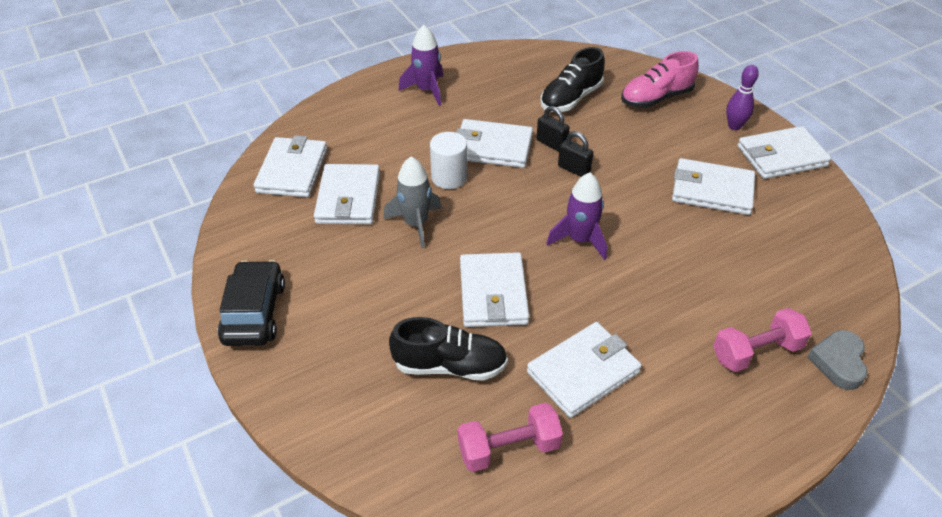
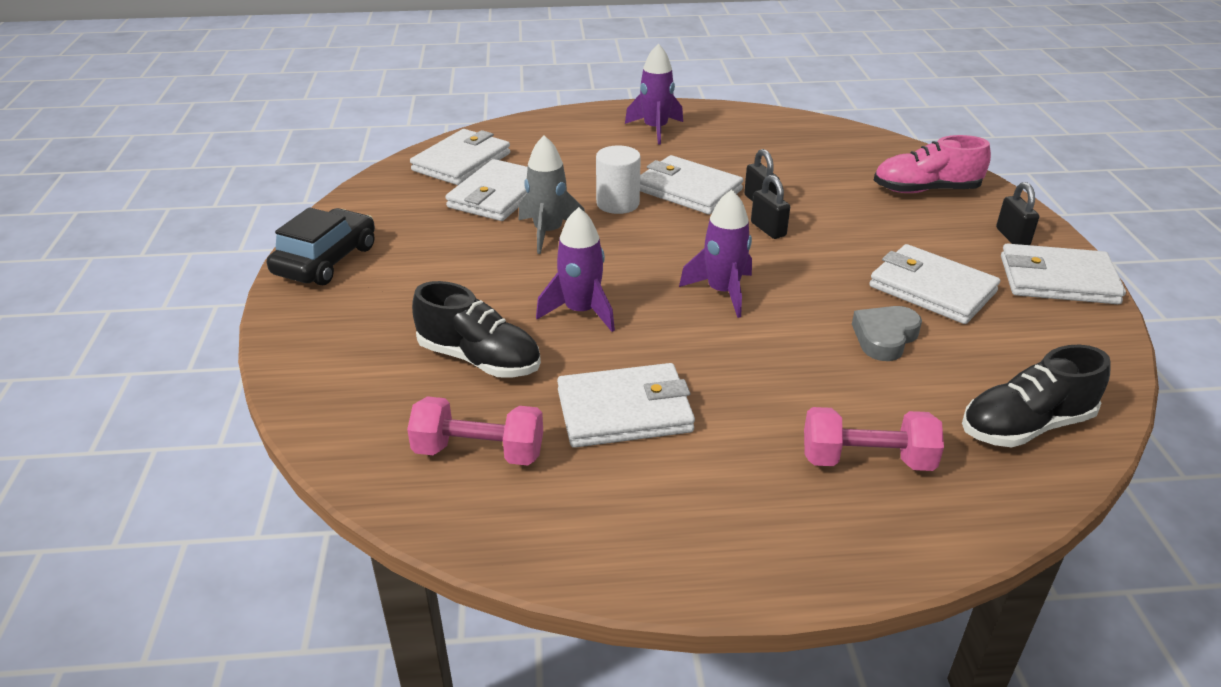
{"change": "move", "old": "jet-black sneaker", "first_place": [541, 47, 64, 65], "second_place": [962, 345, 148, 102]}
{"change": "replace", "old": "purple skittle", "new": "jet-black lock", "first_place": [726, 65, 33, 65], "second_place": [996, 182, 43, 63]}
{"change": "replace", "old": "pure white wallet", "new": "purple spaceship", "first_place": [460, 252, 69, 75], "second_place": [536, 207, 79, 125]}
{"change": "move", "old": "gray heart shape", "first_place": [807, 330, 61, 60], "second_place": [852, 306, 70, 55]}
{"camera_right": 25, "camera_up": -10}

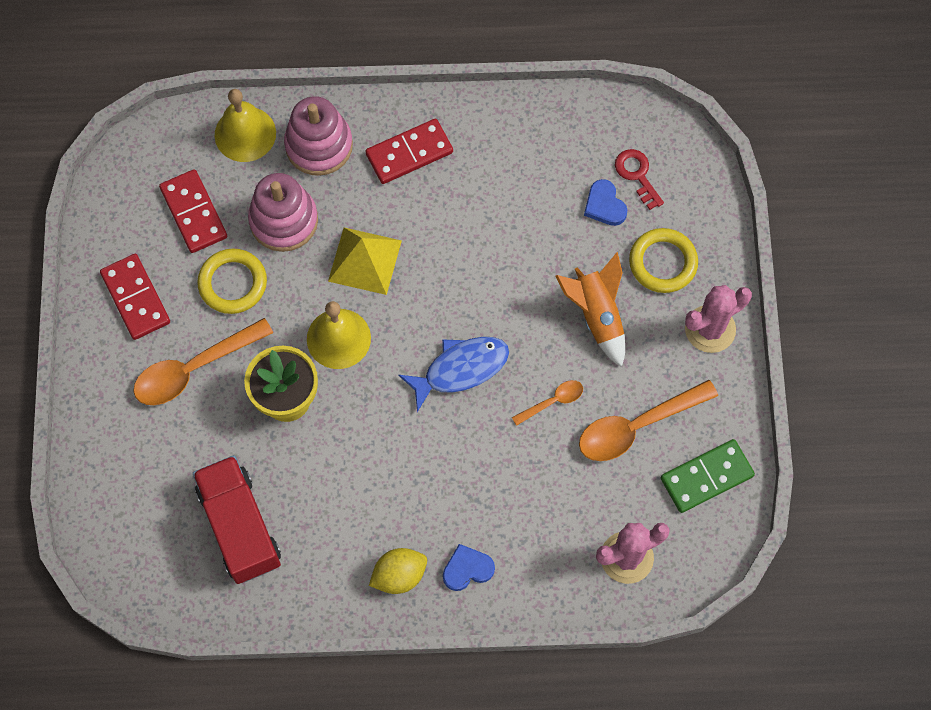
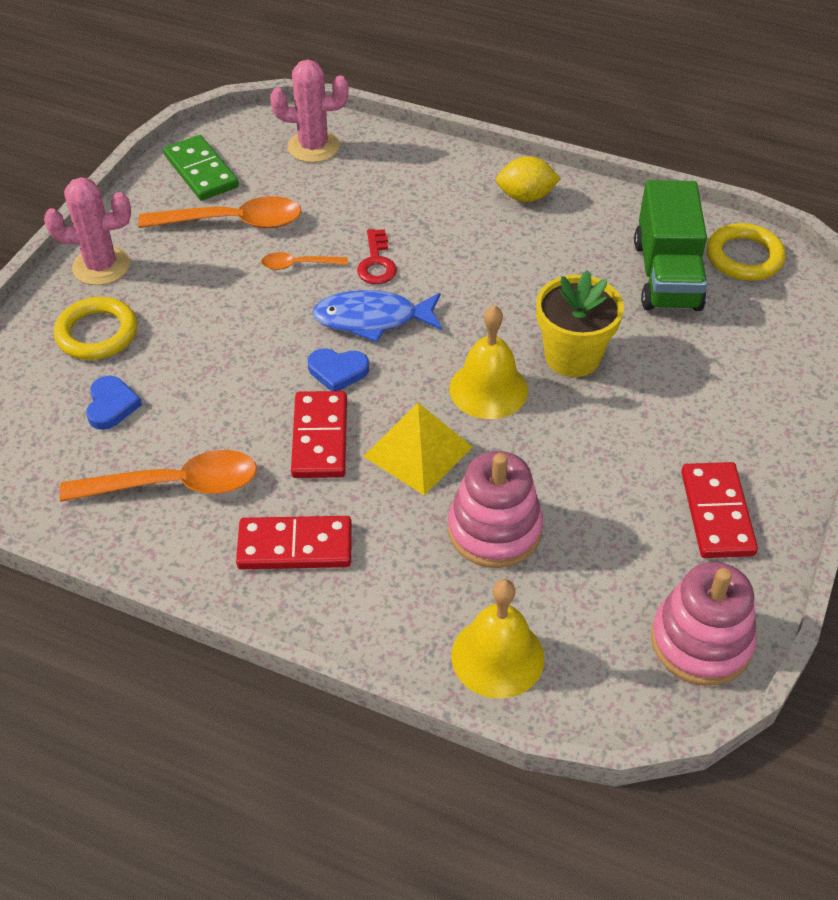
{"change": "move", "old": "pink stacking rings", "first_place": [284, 96, 69, 80], "second_place": [651, 562, 106, 124]}
{"change": "move", "old": "scarlet door key", "first_place": [615, 149, 49, 61], "second_place": [357, 229, 40, 55]}
{"change": "move", "old": "scarlet domino tile", "first_place": [159, 169, 68, 84], "second_place": [291, 391, 56, 87]}
{"change": "move", "old": "golden torus", "first_place": [197, 249, 70, 65], "second_place": [707, 223, 79, 58]}
{"change": "delete", "old": "orange spaceship", "first_place": [556, 252, 69, 115]}
{"change": "move", "old": "orange tablespoon", "first_place": [133, 318, 140, 87], "second_place": [59, 450, 198, 52]}
{"change": "rotate", "old": "leaf-green domino tile", "first_place": [661, 439, 94, 74], "second_place": [163, 135, 76, 66], "degrees": 60}
{"change": "recolor", "old": "scarlet lorry", "new": "leaf-green lorry", "first_place": [193, 455, 88, 129], "second_place": [634, 180, 73, 131]}
{"change": "move", "old": "cobalt heart shape", "first_place": [443, 544, 52, 47], "second_place": [308, 348, 61, 43]}
{"camera_right": -155, "camera_up": -20}

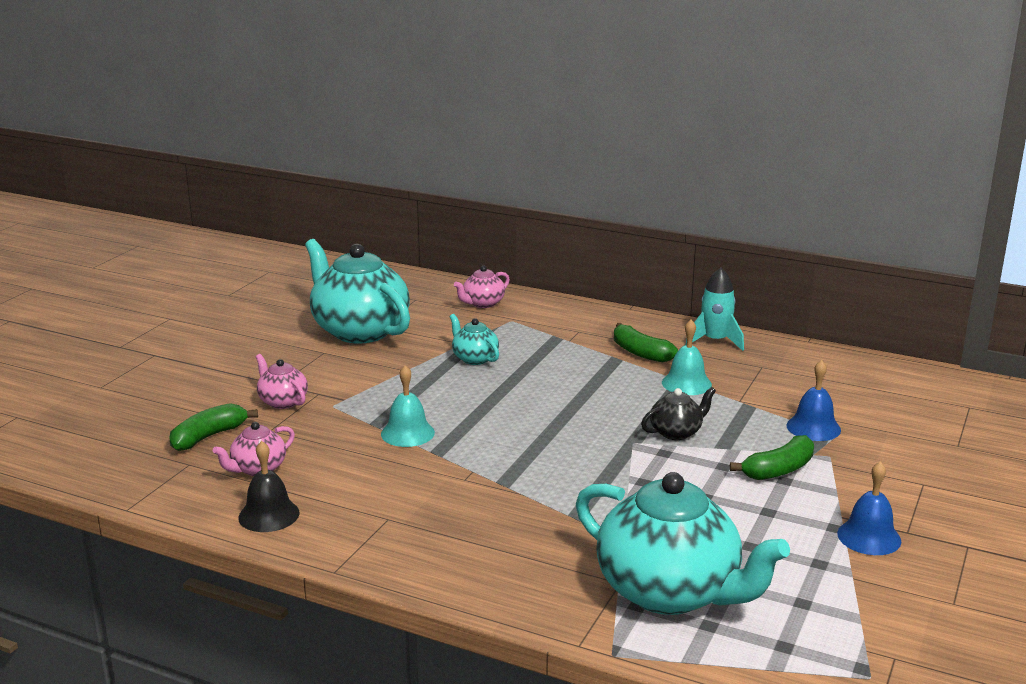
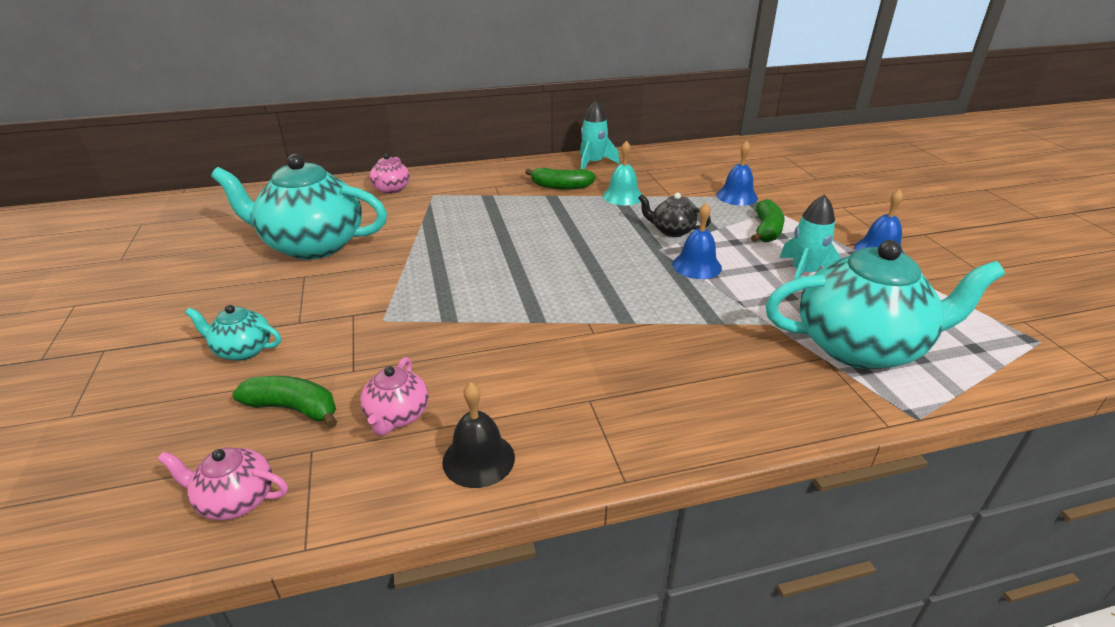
{"change": "move", "old": "turquoise china teapot", "first_place": [450, 314, 49, 51], "second_place": [185, 305, 96, 56]}
{"change": "move", "old": "pink china teapot", "first_place": [256, 354, 52, 55], "second_place": [157, 447, 131, 74]}
{"change": "delete", "old": "turquoise bell", "first_place": [381, 365, 54, 82]}
{"change": "rotate", "old": "jet-black china teapot", "first_place": [641, 387, 75, 53], "second_place": [638, 193, 73, 44], "degrees": -90}
{"change": "rotate", "old": "leaf-green banana", "first_place": [169, 403, 89, 48], "second_place": [233, 376, 104, 53], "degrees": 105}
{"change": "insert", "new": "turquoise spaceship", "second_place": [780, 195, 62, 85]}
{"change": "insert", "new": "cobalt bell", "second_place": [672, 203, 50, 76]}
{"camera_right": -40, "camera_up": 10}

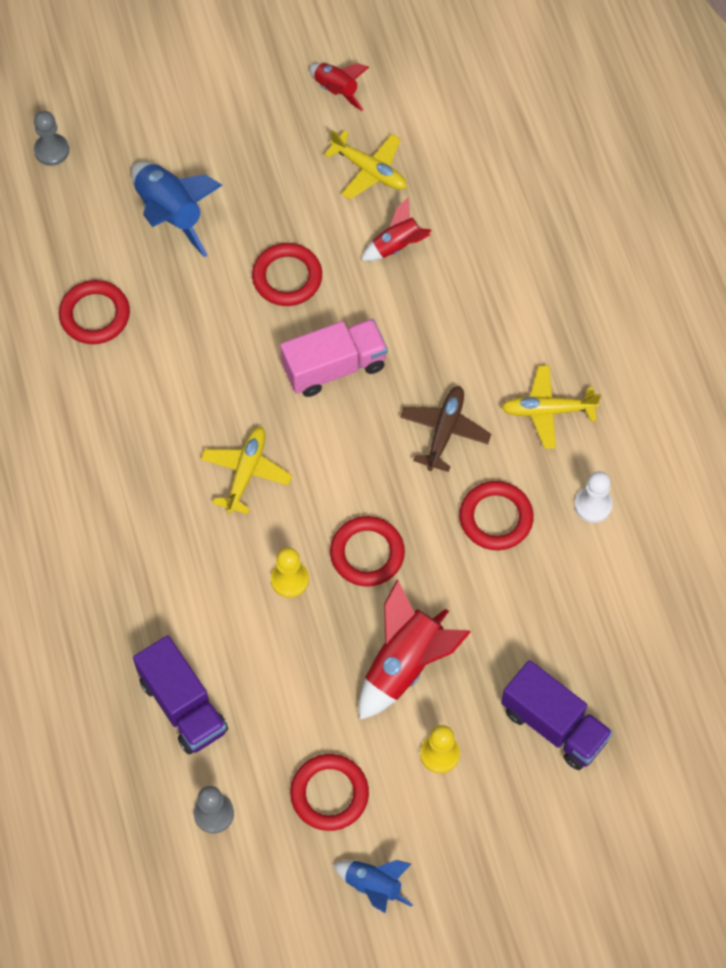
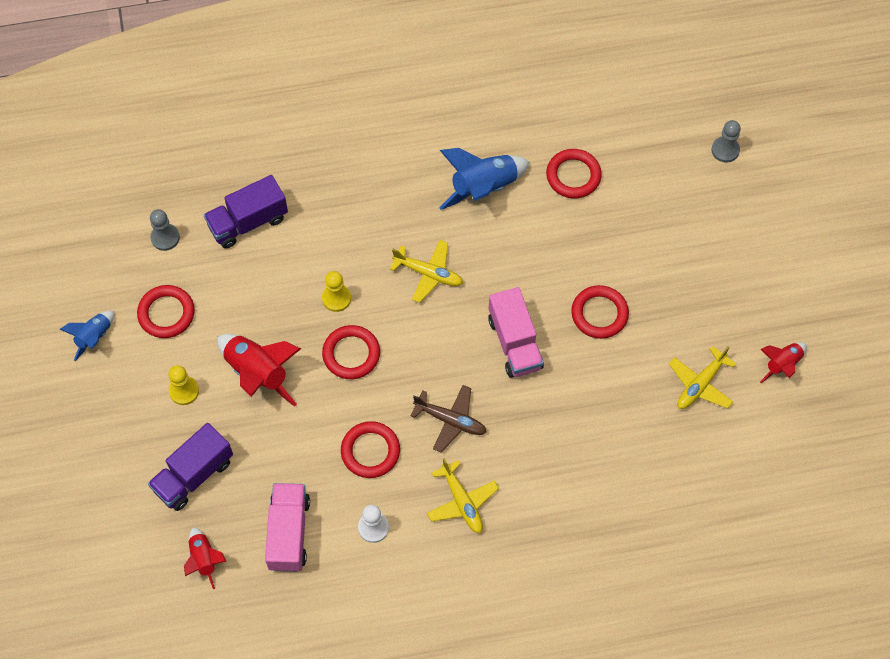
{"change": "move", "old": "cobalt spaceship", "first_place": [131, 161, 92, 96], "second_place": [439, 148, 91, 62]}
{"change": "move", "old": "scarlet spaceship", "first_place": [361, 197, 70, 64], "second_place": [184, 527, 43, 62]}
{"change": "rotate", "old": "golden aeroplane", "first_place": [501, 365, 100, 84], "second_place": [427, 458, 72, 75], "degrees": 150}
{"change": "insert", "new": "pink lorry", "second_place": [265, 483, 45, 89]}
{"camera_right": 95, "camera_up": 0}

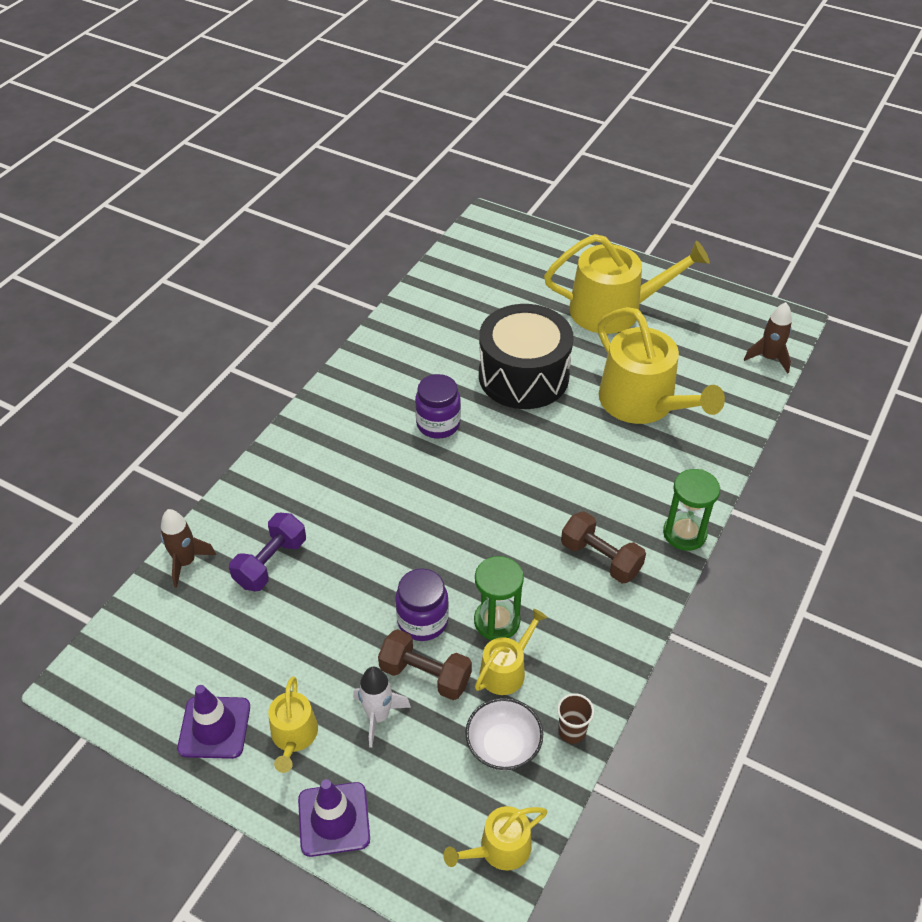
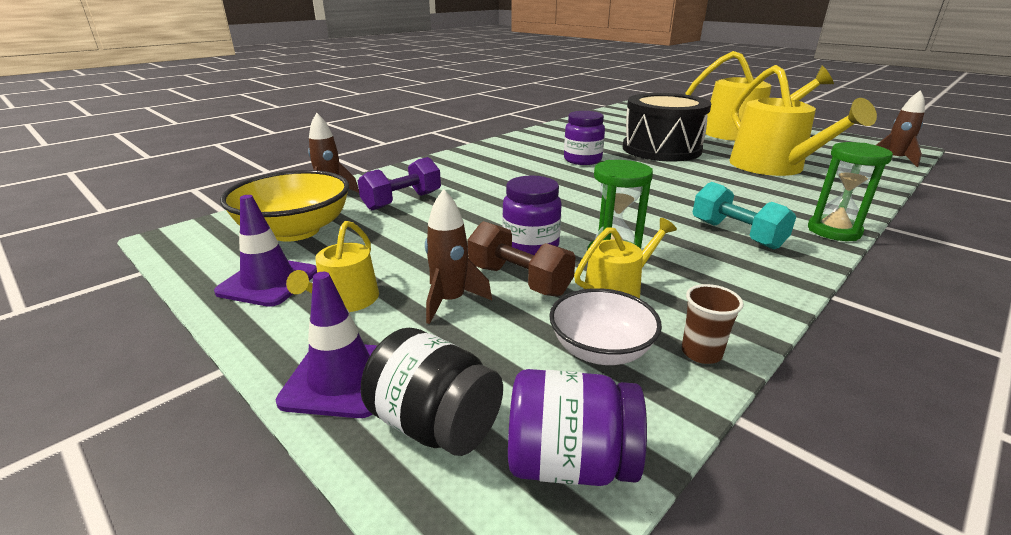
{"change": "recolor", "old": "dark brown dumbbell", "new": "turquoise dumbbell", "first_place": [561, 511, 85, 72], "second_place": [692, 182, 104, 67]}
{"change": "recolor", "old": "pure white spaceship", "new": "dark brown spaceship", "first_place": [353, 667, 58, 81], "second_place": [425, 189, 67, 135]}
{"change": "replace", "old": "golden watering pot", "new": "purple jam jar", "first_place": [443, 806, 104, 65], "second_place": [508, 369, 139, 117]}
{"change": "insert", "new": "golden serving bowl", "second_place": [220, 170, 129, 72]}
{"change": "insert", "new": "jet-black jam jar", "second_place": [361, 328, 142, 128]}
{"camera_right": 15, "camera_up": -20}

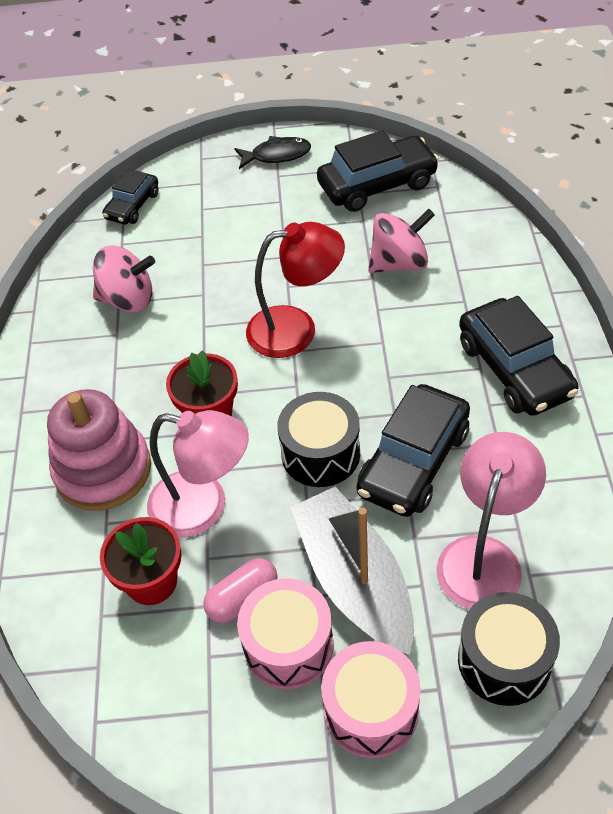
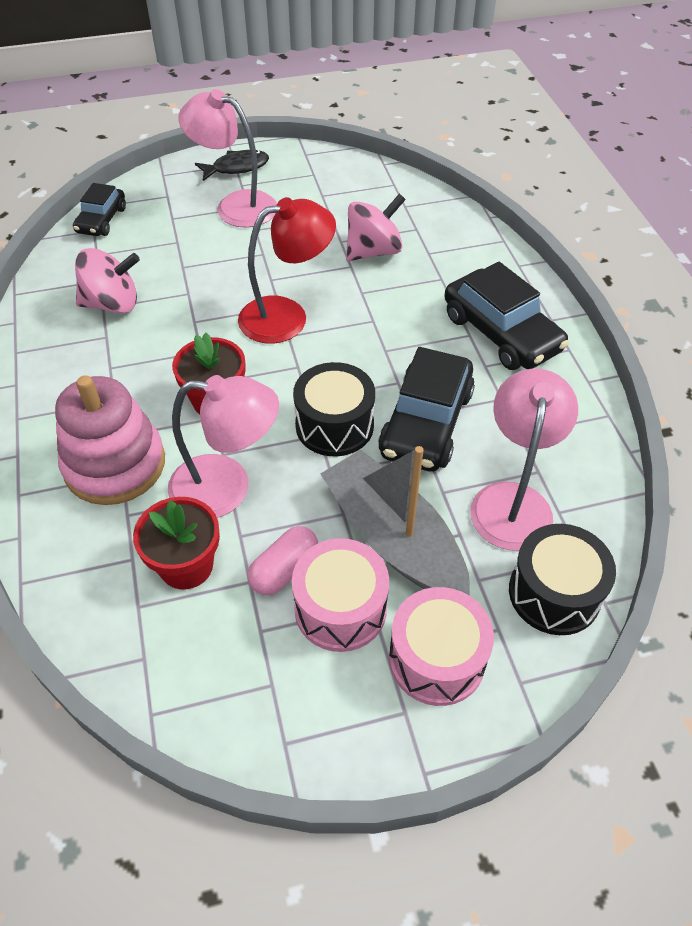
{"change": "delete", "old": "jet-black automobile", "first_place": [317, 130, 122, 82]}
{"change": "insert", "new": "pink reading lamp", "second_place": [178, 89, 99, 139]}
{"camera_right": -15, "camera_up": 0}

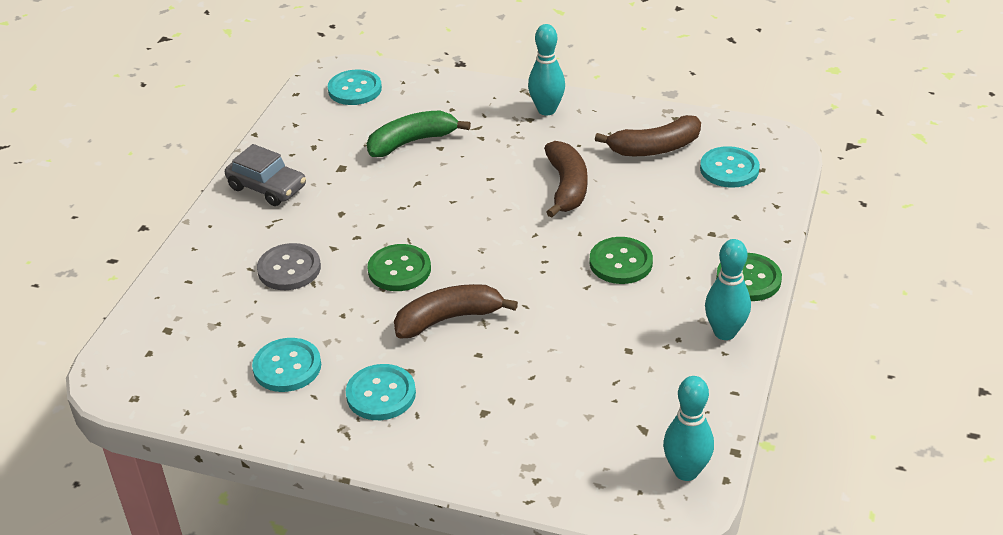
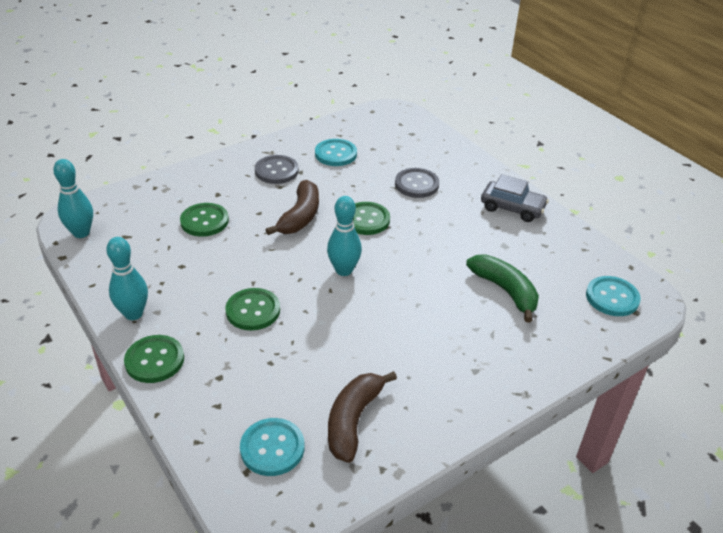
{"change": "move", "old": "turquoise skittle", "first_place": [528, 24, 37, 92], "second_place": [327, 196, 35, 80]}
{"change": "rotate", "old": "leaf-green banana", "first_place": [367, 110, 104, 47], "second_place": [466, 254, 73, 69], "degrees": -45}
{"change": "delete", "old": "dark brown banana", "first_place": [544, 141, 43, 77]}
{"change": "rotate", "old": "gray automobile", "first_place": [225, 144, 81, 62], "second_place": [481, 174, 68, 48], "degrees": -135}
{"change": "recolor", "old": "turquoise shirt button", "new": "gray shirt button", "first_place": [346, 364, 70, 56], "second_place": [255, 155, 44, 29]}
{"change": "insert", "new": "leaf-green shirt button", "second_place": [180, 203, 49, 34]}
{"camera_right": 125, "camera_up": 0}

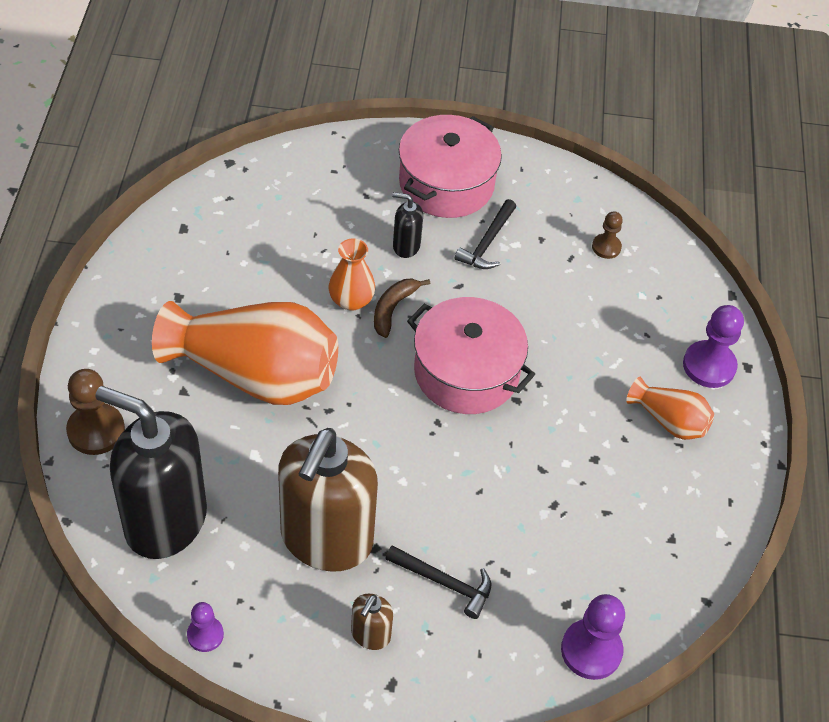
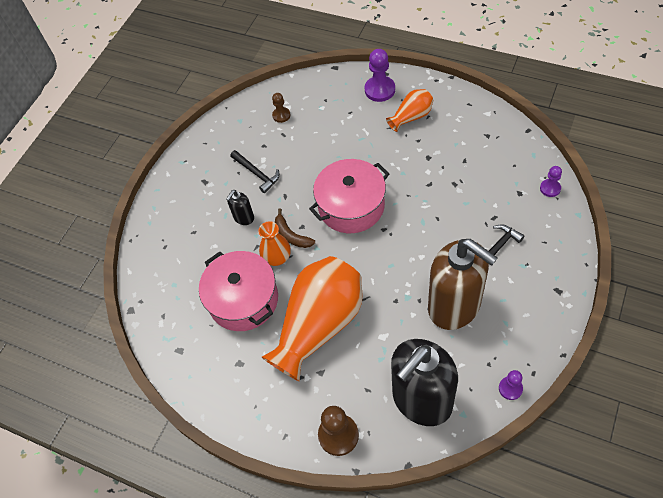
{"change": "move", "old": "pink stockpot", "first_place": [399, 115, 103, 103], "second_place": [199, 251, 79, 80]}
{"change": "delete", "old": "dark brown pump bottle", "first_place": [351, 594, 42, 56]}
{"change": "resize", "old": "purple pawn", "first_place": [561, 594, 64, 86], "second_place": [540, 166, 22, 31], "factor": 0.58}
{"camera_right": -60, "camera_up": 5}

